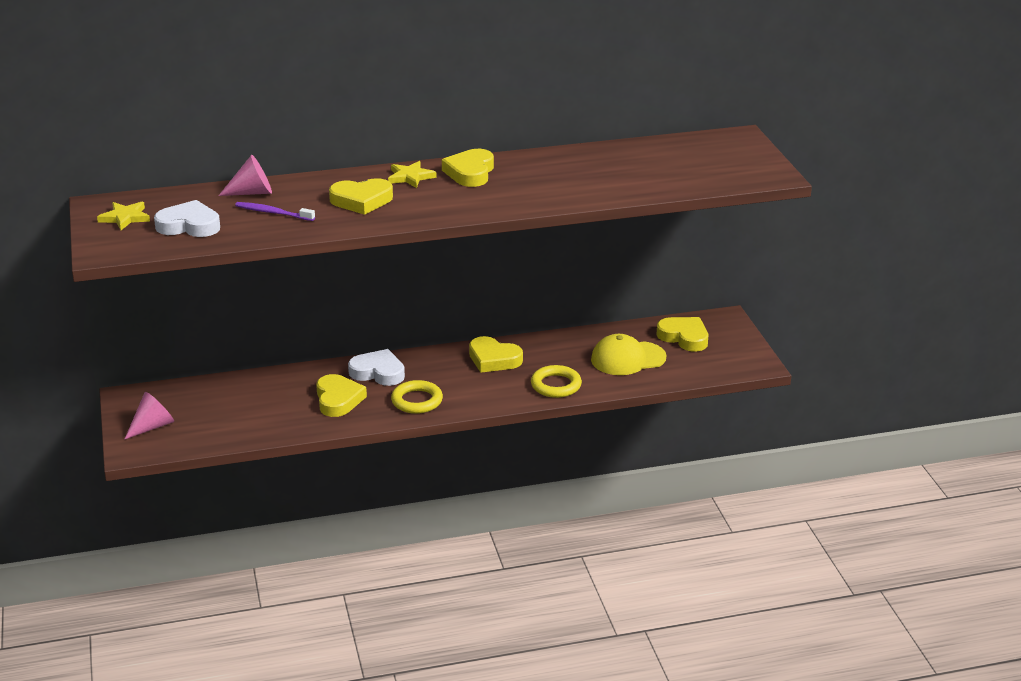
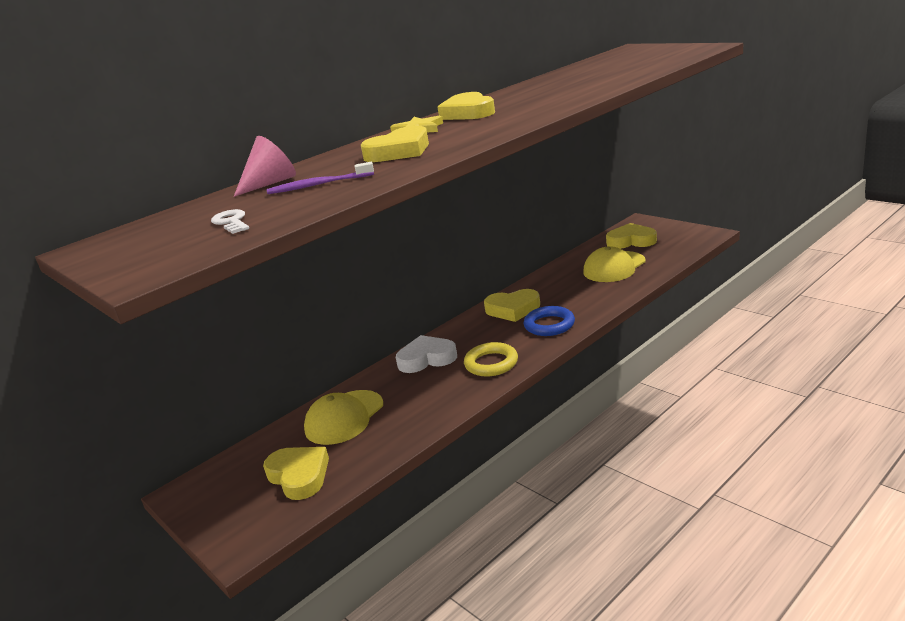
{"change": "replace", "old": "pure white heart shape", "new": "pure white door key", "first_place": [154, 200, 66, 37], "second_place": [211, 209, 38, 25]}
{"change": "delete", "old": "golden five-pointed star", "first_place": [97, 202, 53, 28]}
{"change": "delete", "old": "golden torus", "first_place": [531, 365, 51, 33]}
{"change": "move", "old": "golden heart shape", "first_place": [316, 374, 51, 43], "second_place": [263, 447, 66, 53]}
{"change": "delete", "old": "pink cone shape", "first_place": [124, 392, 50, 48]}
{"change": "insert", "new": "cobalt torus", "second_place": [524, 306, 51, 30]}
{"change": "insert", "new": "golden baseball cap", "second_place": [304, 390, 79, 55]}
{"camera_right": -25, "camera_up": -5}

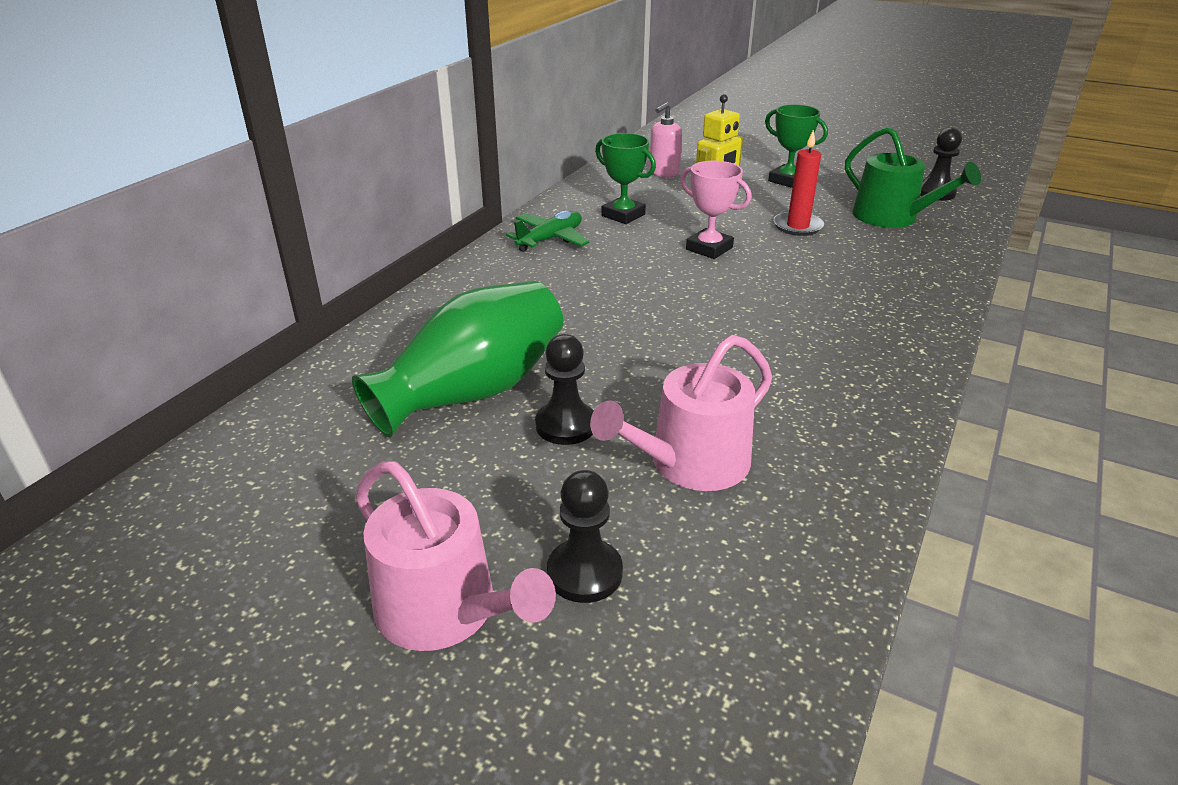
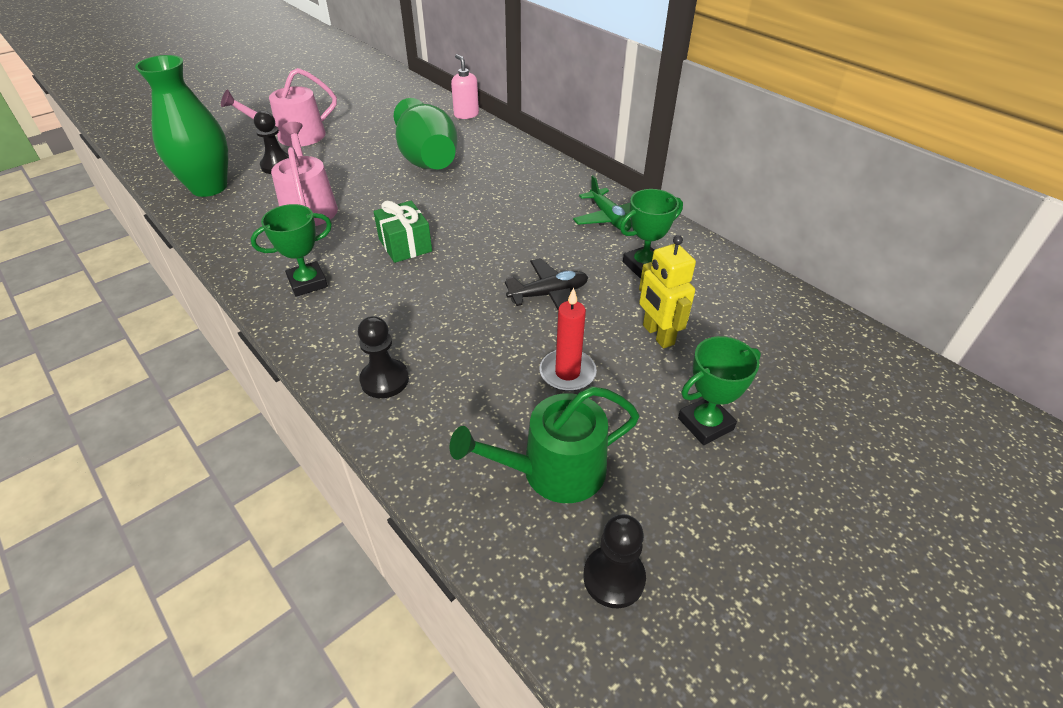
{"change": "move", "old": "pink pump bottle", "first_place": [649, 102, 33, 75], "second_place": [451, 54, 28, 65]}
{"change": "replace", "old": "pink award cup", "new": "jet-black aeroplane", "first_place": [680, 161, 71, 98], "second_place": [505, 258, 83, 51]}
{"change": "move", "old": "jet-black pawn", "first_place": [535, 334, 59, 111], "second_place": [358, 316, 51, 82]}
{"change": "insert", "new": "leaf-green tall vase", "second_place": [135, 55, 93, 142]}
{"change": "insert", "new": "leaf-green wrapped gift", "second_place": [373, 201, 59, 62]}
{"change": "insert", "new": "leaf-green award cup", "second_place": [251, 204, 81, 93]}
{"camera_right": 110, "camera_up": 10}

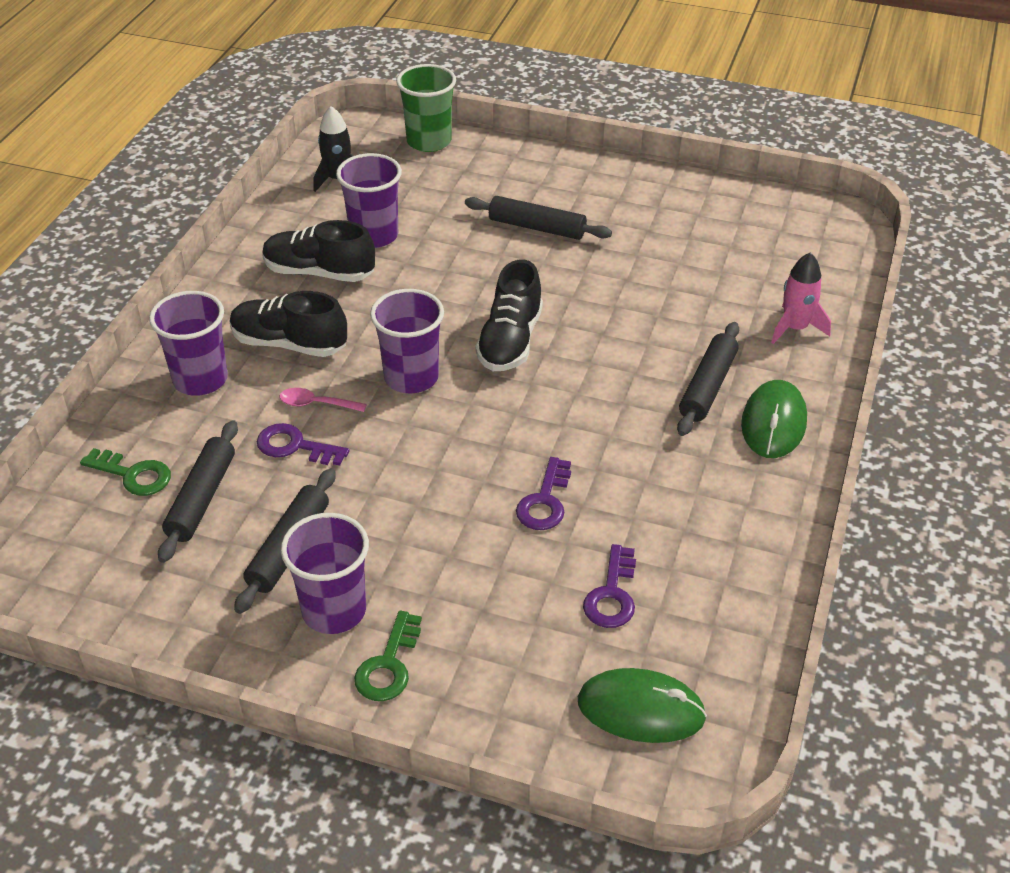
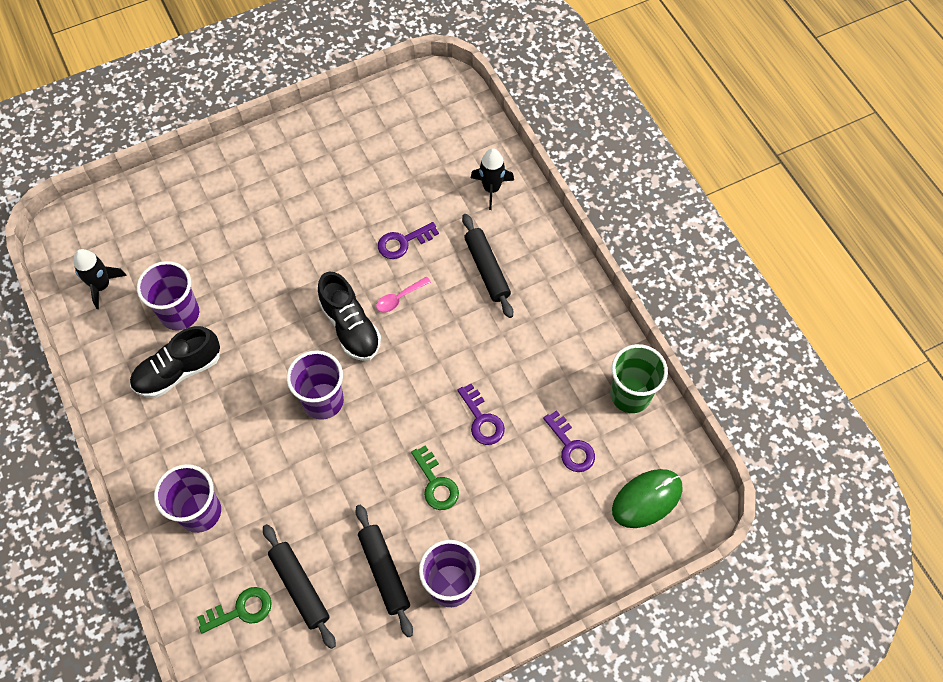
{"change": "move", "old": "leaf-green cup", "first_place": [396, 64, 60, 88], "second_place": [610, 344, 58, 69]}
{"change": "delete", "old": "jet-black dough roller", "first_place": [465, 196, 147, 44]}
{"change": "recolor", "old": "pink spaceship", "new": "jet-black spaceship", "first_place": [771, 252, 60, 92], "second_place": [471, 148, 43, 62]}
{"change": "delete", "old": "jet-black sneaker", "first_place": [230, 291, 117, 66]}
{"change": "delete", "old": "leaf-green computer mouse", "first_place": [741, 380, 66, 78]}
{"change": "move", "old": "pink tablespoon", "first_place": [279, 388, 88, 24], "second_place": [376, 276, 55, 36]}
{"change": "move", "old": "purple door key", "first_place": [257, 423, 93, 42], "second_place": [378, 222, 61, 37]}
{"change": "move", "old": "leaf-green door key", "first_place": [354, 611, 68, 90], "second_place": [411, 445, 48, 65]}
{"camera_right": -45, "camera_up": 20}

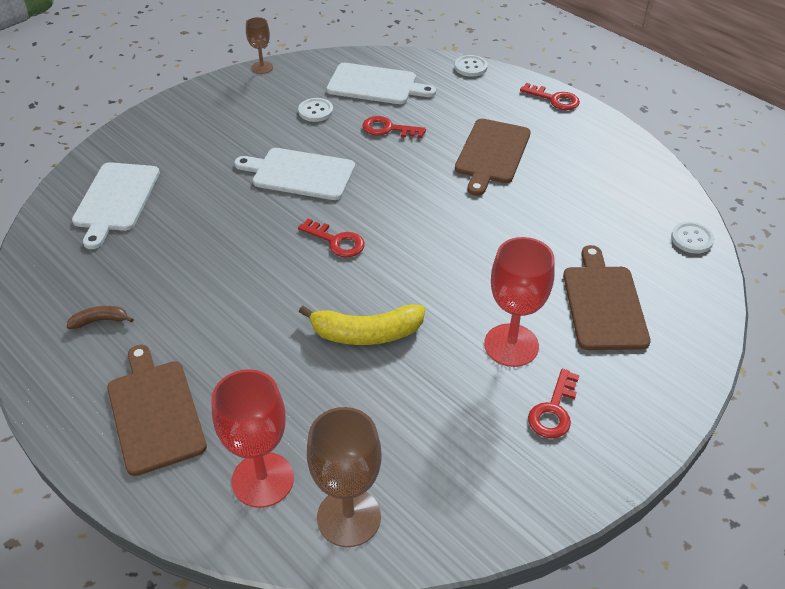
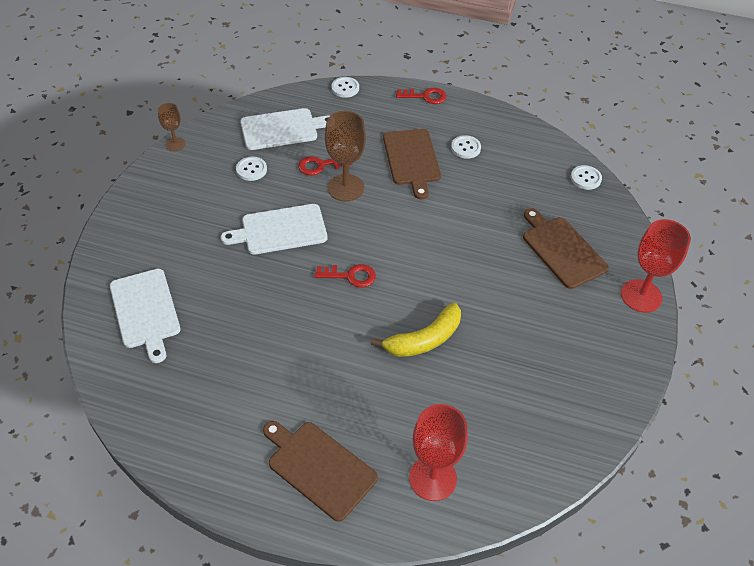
{"change": "move", "old": "scarlet goblet", "first_place": [484, 237, 71, 130], "second_place": [621, 219, 70, 94]}
{"change": "delete", "old": "dark brown banana", "first_place": [67, 306, 67, 23]}
{"change": "delete", "old": "scarlet door key", "first_place": [528, 369, 51, 69]}
{"change": "move", "old": "dark brown goblet", "first_place": [307, 407, 75, 140], "second_place": [325, 111, 41, 91]}
{"change": "insert", "new": "pure white shirt button", "second_place": [451, 135, 30, 24]}
{"camera_right": -30, "camera_up": 5}

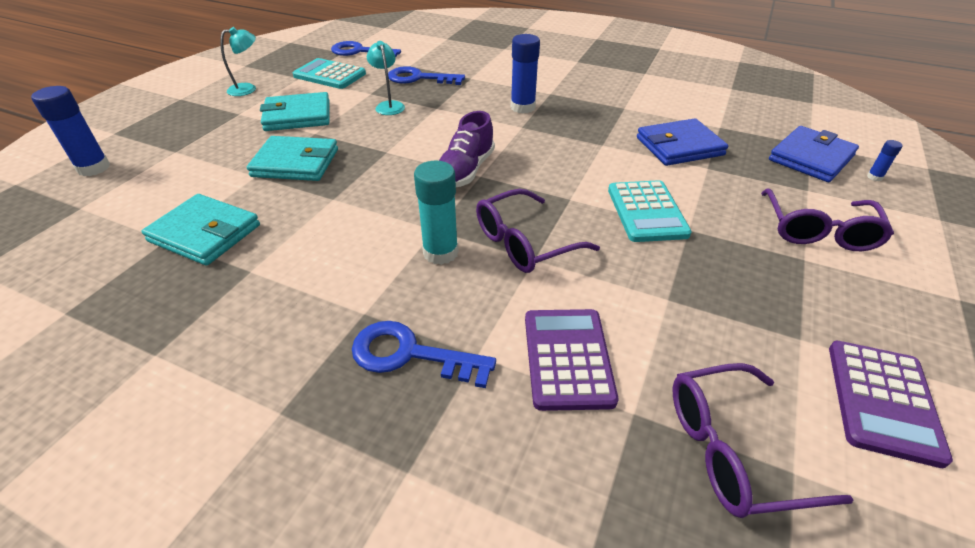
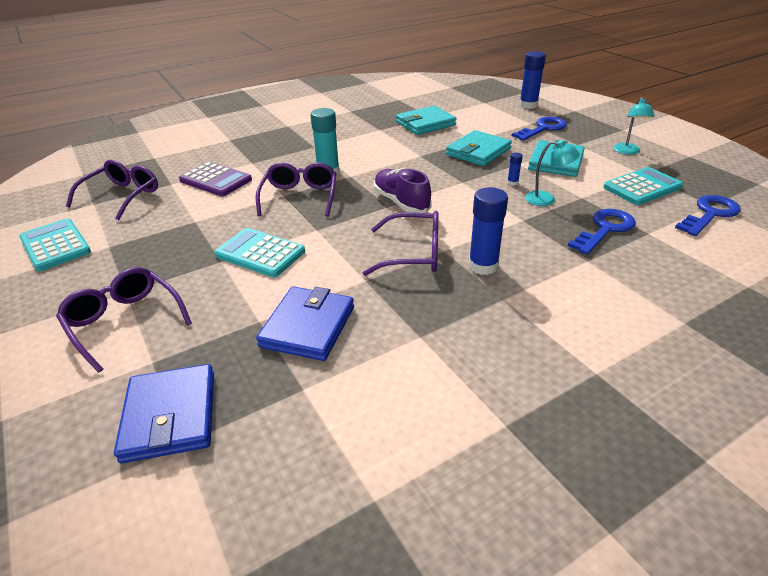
{"change": "move", "old": "cobalt stick of glue", "first_place": [867, 140, 36, 41], "second_place": [507, 152, 16, 34]}
{"change": "move", "old": "cobalt door key", "first_place": [352, 321, 144, 67], "second_place": [511, 116, 56, 25]}
{"change": "recolor", "old": "purple pocket calculator", "new": "turquoise pocket calculator", "first_place": [829, 341, 124, 127], "second_place": [19, 219, 72, 52]}
{"change": "insert", "new": "purple eyeglasses", "second_place": [363, 211, 76, 65]}
{"camera_right": 125, "camera_up": -5}

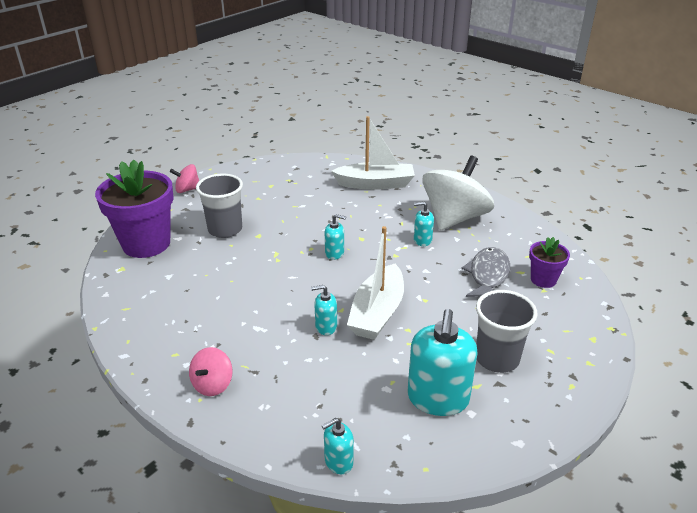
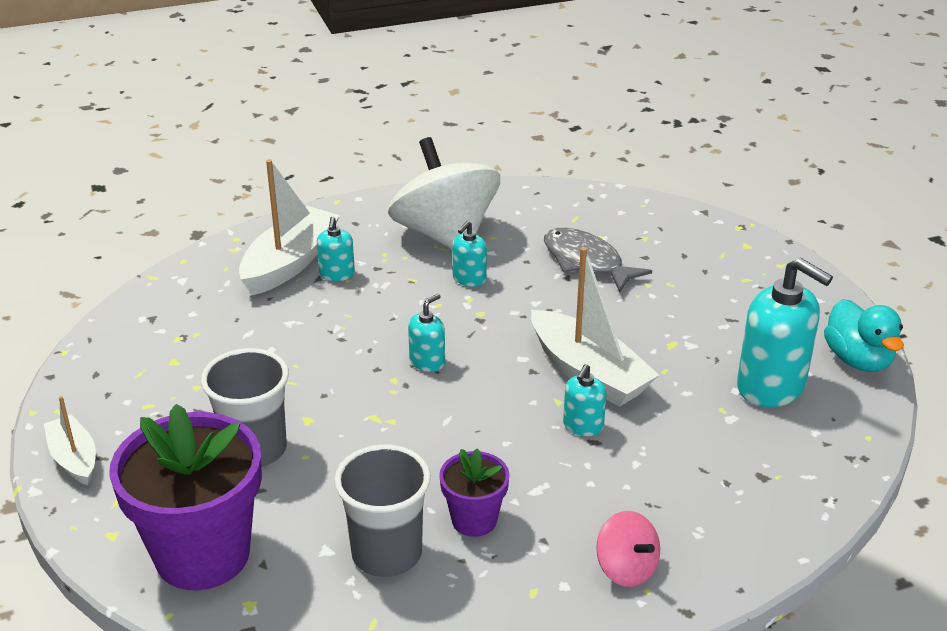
{"change": "replace", "old": "pink whirligig", "new": "pure white sailboat", "first_place": [170, 164, 29, 29], "second_place": [44, 396, 52, 89]}
{"change": "move", "old": "purple plant pot", "first_place": [529, 237, 41, 51], "second_place": [439, 448, 71, 89]}
{"change": "move", "old": "gray cup", "first_place": [476, 290, 62, 83], "second_place": [334, 444, 97, 133]}
{"change": "move", "old": "turquoise pump bottle", "first_place": [322, 418, 32, 56], "second_place": [317, 217, 38, 64]}
{"change": "insert", "new": "turquoise toy duck", "second_place": [824, 299, 80, 73]}
{"camera_right": -60, "camera_up": 0}

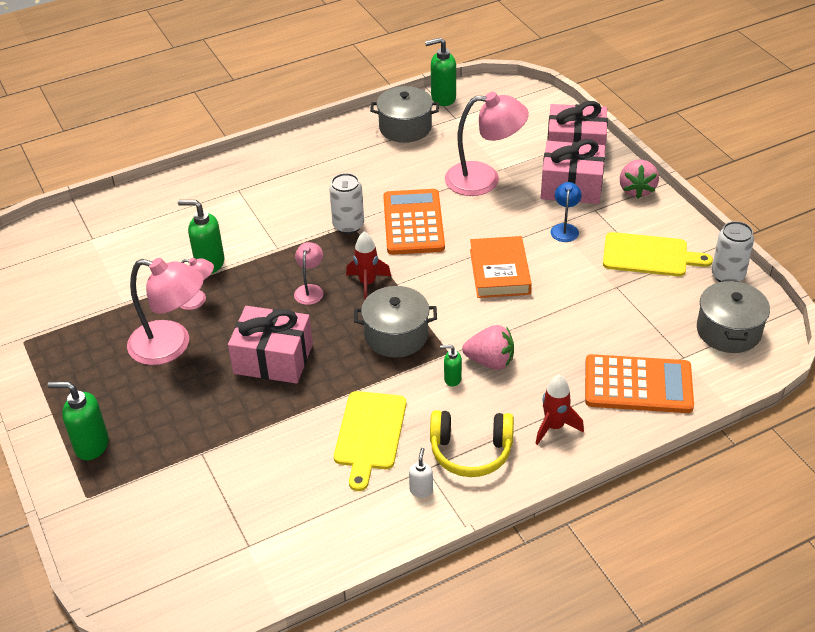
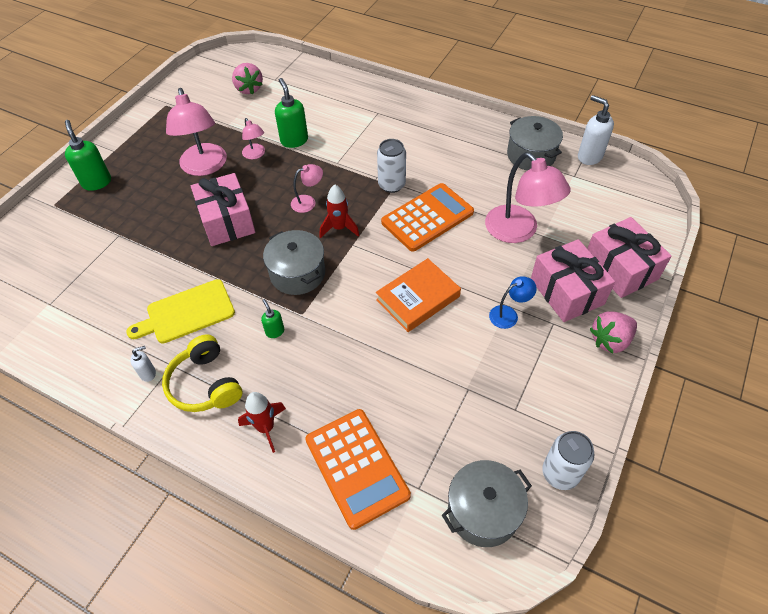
{"change": "recolor", "old": "leaf-green pump bottle", "new": "pure white pump bottle", "first_place": [425, 37, 31, 69], "second_place": [578, 95, 36, 70]}
{"change": "delete", "old": "golden chopping board", "first_place": [603, 232, 110, 44]}
{"change": "move", "old": "pink strawberry", "first_place": [462, 325, 52, 45], "second_place": [232, 63, 31, 32]}
{"camera_right": 55, "camera_up": 10}

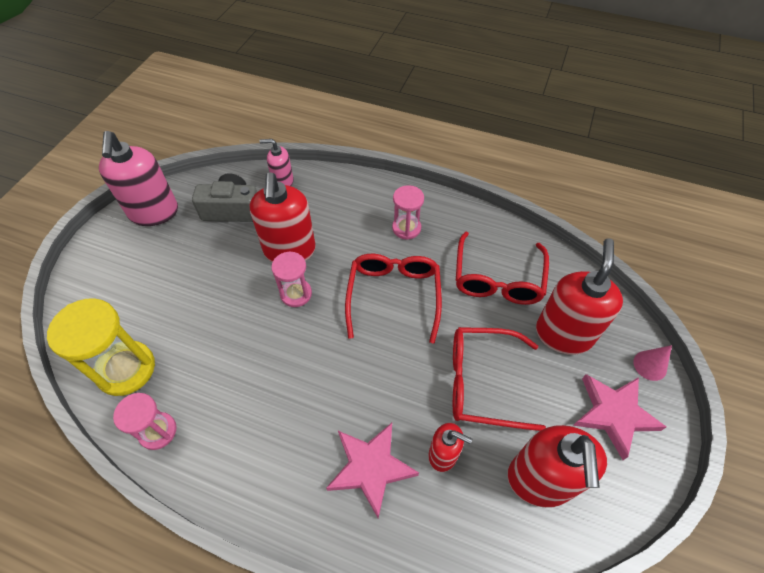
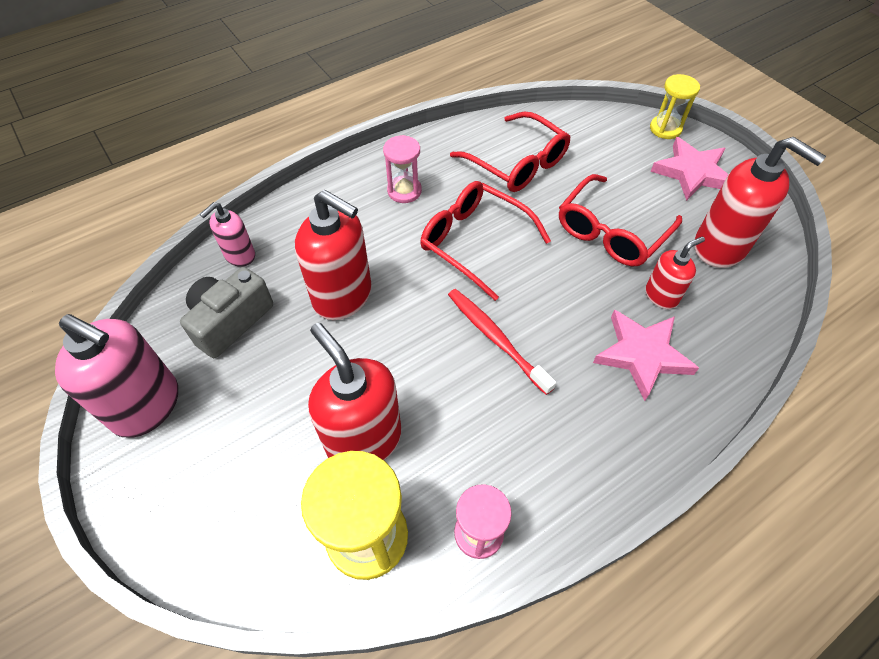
{"change": "move", "old": "scarlet pump bottle", "first_place": [536, 238, 87, 117], "second_place": [308, 323, 93, 137]}
{"change": "delete", "old": "pink sand timer", "first_place": [271, 251, 41, 56]}
{"change": "replace", "old": "pink cone shape", "new": "golden sand timer", "first_place": [633, 345, 39, 36], "second_place": [650, 74, 50, 65]}
{"change": "insert", "new": "scarlet tooth brush", "second_place": [448, 289, 108, 106]}
{"camera_right": -55, "camera_up": 0}

